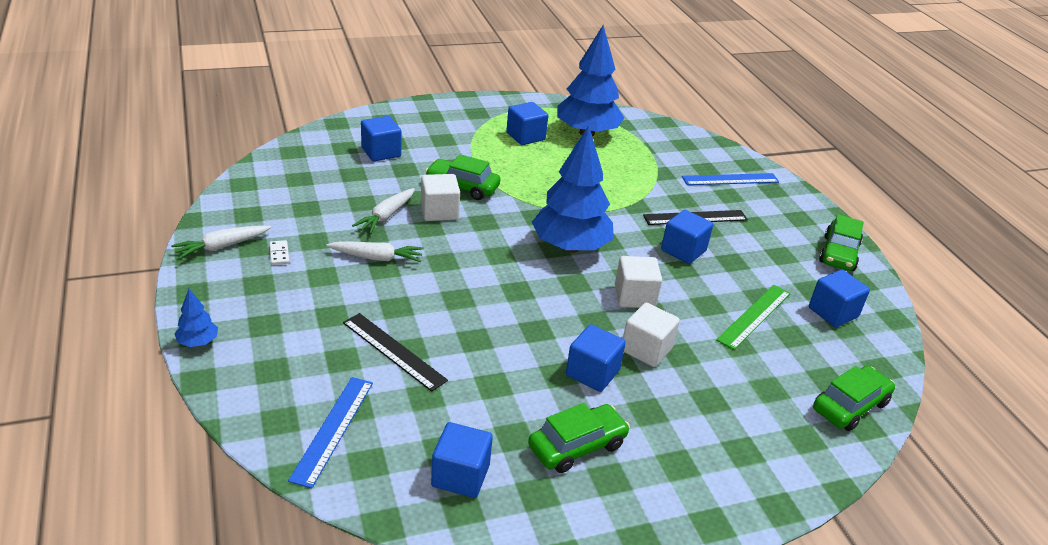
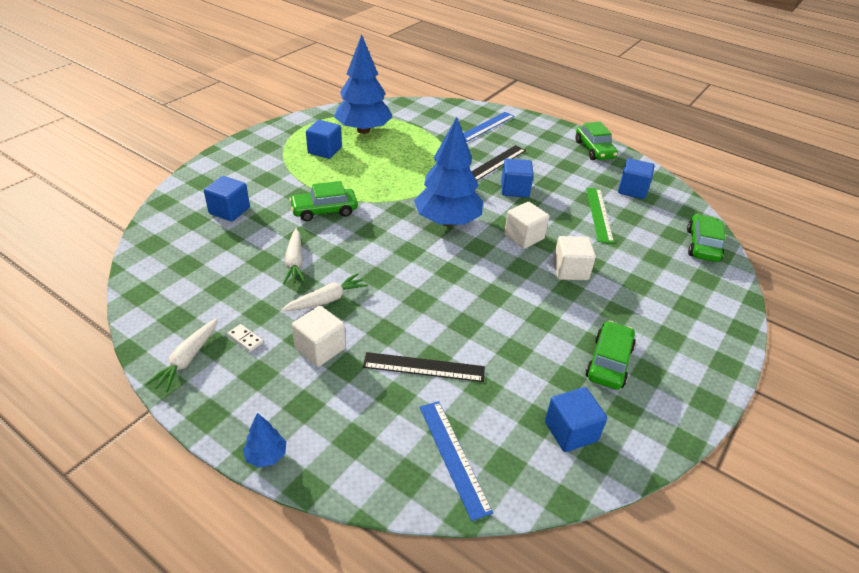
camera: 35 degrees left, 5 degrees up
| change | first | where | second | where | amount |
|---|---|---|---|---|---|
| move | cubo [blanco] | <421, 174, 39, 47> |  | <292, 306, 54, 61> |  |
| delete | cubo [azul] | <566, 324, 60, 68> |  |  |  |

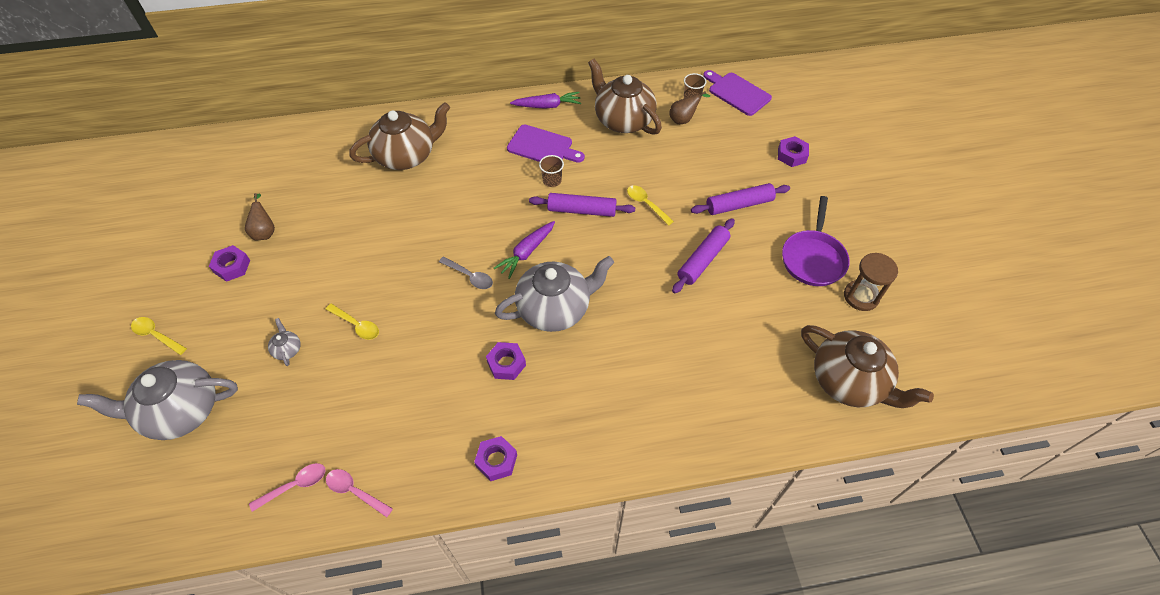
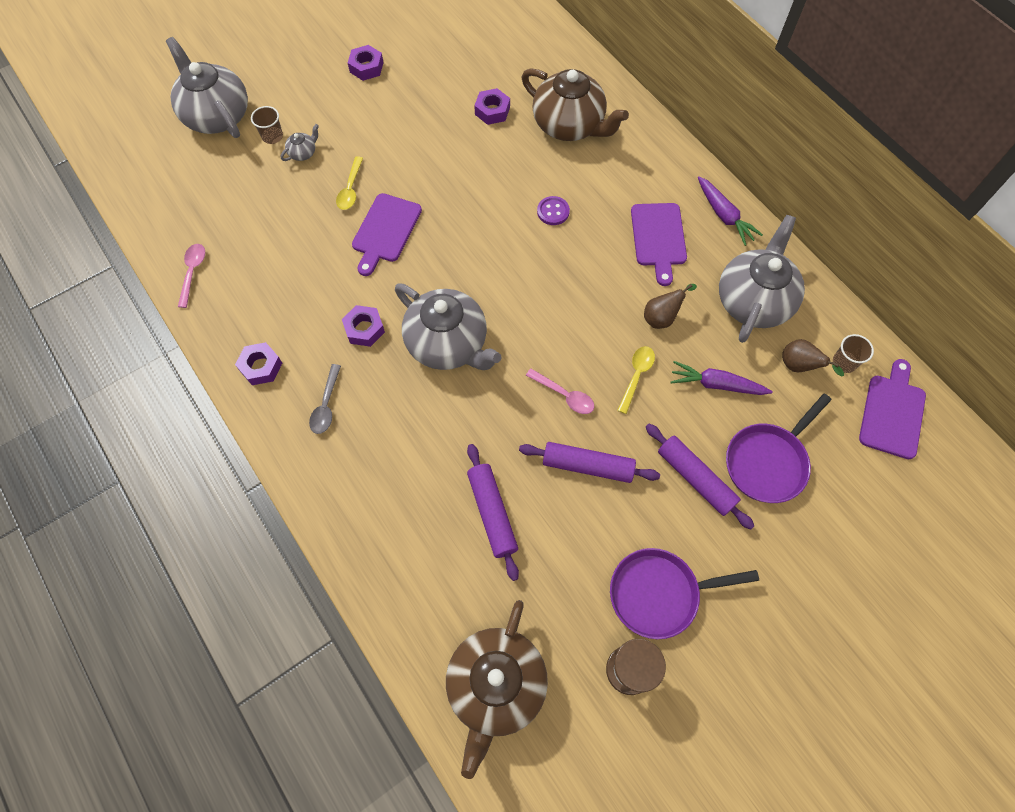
camera: 65 degrees right, 10 degrees up
| change | first | where | second | where | amount |
|---|---|---|---|---|---|
| recolor | tetera [marrón] | <588, 59, 74, 76> | tetera [gris] | <719, 215, 86, 128> |  |
| move | tuerca [morado] | <778, 136, 31, 31> |  | <474, 88, 36, 37> |  |
| move | vaso [marrón] | <539, 155, 25, 32> |  | <251, 106, 32, 38> |  |
| move | pera [marrón] | <245, 193, 30, 47> |  | <644, 284, 53, 45> |  |
| move | rodillo [morado] | <529, 193, 107, 24> |  | <467, 444, 52, 137> |  |
| move | zanahoria [morado] | <494, 221, 61, 58> |  | <670, 361, 103, 34> |  |
| move | cuchara [gris] | <439, 257, 54, 32> |  | <309, 364, 32, 70> |  |
| delete | cuchara [amarillo] | <131, 317, 56, 38> |  |  |  |
| move | cuchara [rosa] | <249, 463, 77, 49> |  | <526, 369, 68, 45> |  |
| insert |  |  | tabla de cortar [morado] | <352, 193, 70, 83> |  |
| insert |  |  | botón [morado] | <537, 196, 33, 29> |  |
| insert |  |  | sartén [morado] | <726, 394, 105, 109> |  |

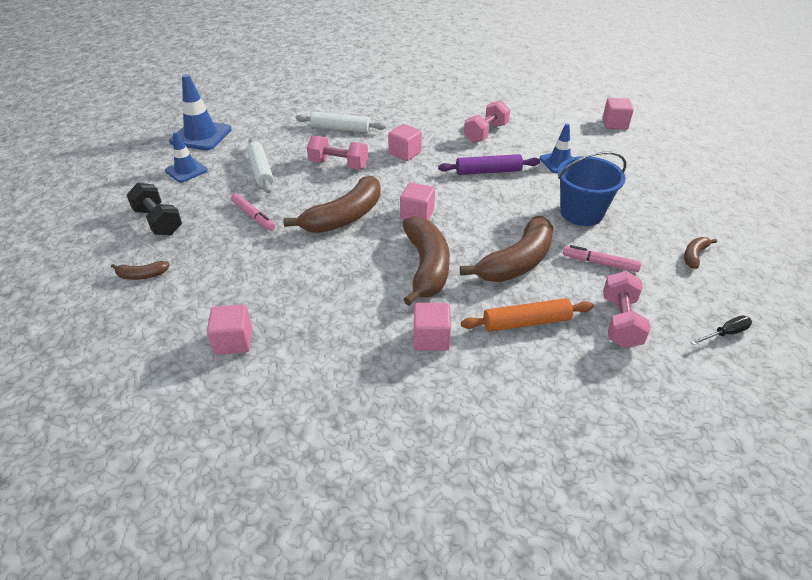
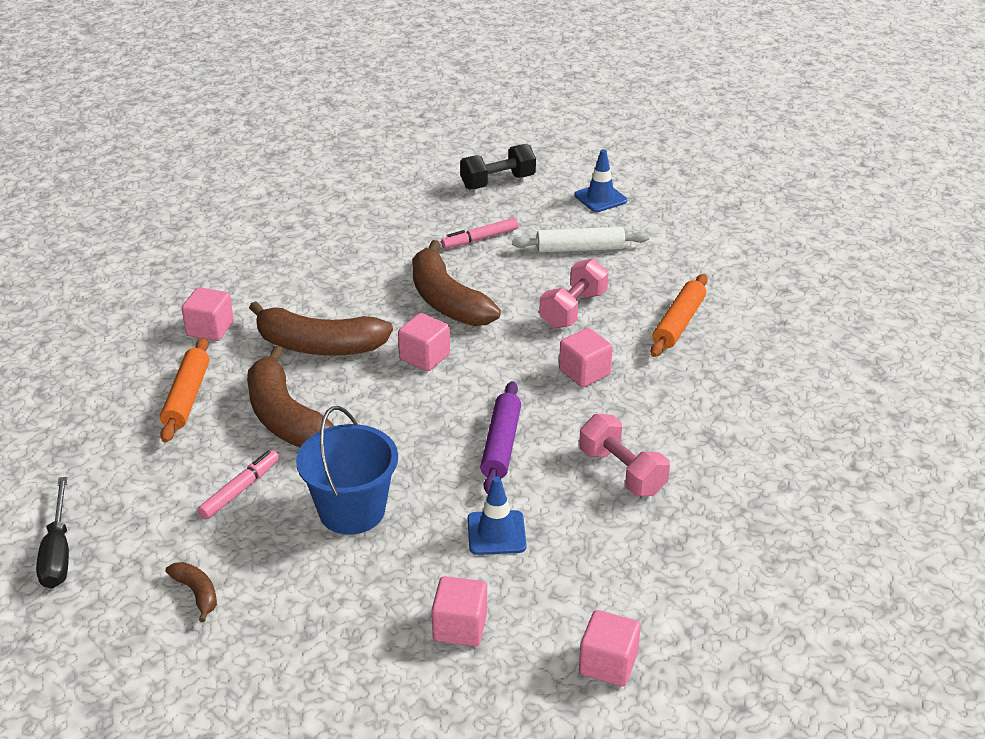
camera: 105 degrees right, 5 degrees down
| change | first | where | second | where | amount |
|---|---|---|---|---|---|
| delete | cono de tráfico [azul] | <169, 74, 63, 76> |  |  |  |
| recolor | rodillo [blanco] | <296, 112, 90, 21> | rodillo [naranja] | <650, 274, 58, 83> |  |
| delete | plátano [marrón] | <111, 261, 59, 19> |  |  |  |
| delete | mancuerna [rosa] | <603, 271, 48, 77> |  |  |  |
| move | cubo [rosa] | <207, 305, 45, 49> |  | <432, 576, 55, 70> |  |
| resize | destornillador [negro] | <691, 316, 61, 29> |  | <36, 477, 33, 112> | x1.55 |

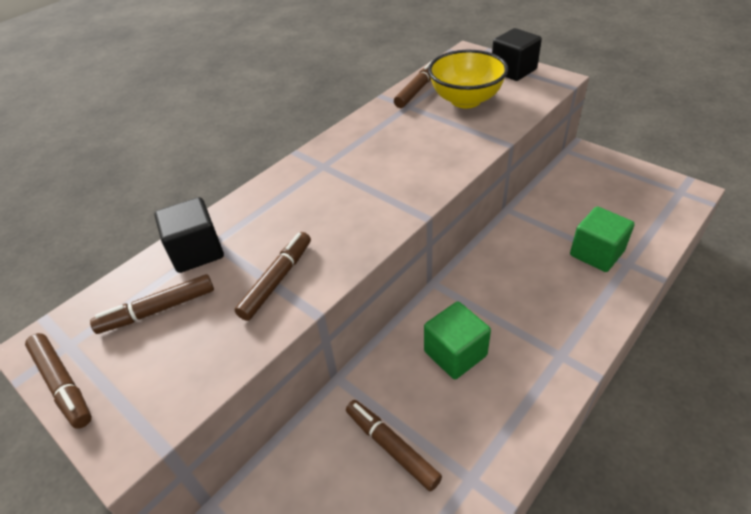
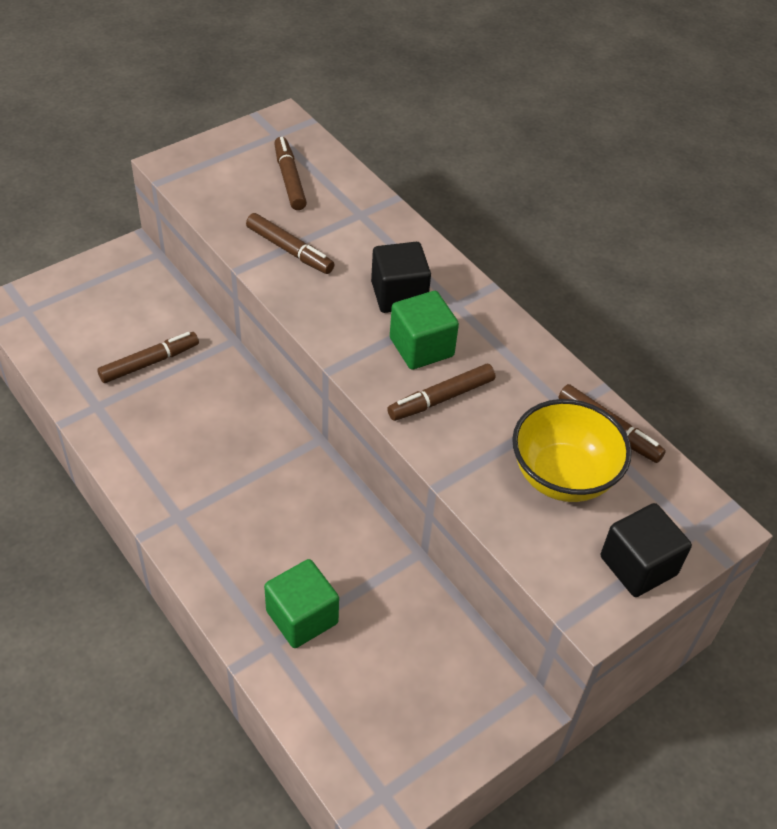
camera: 95 degrees right, 5 degrees up
| change | first | where | second | where | amount |
|---|---|---|---|---|---|
| move | cubo [negro] | <155, 197, 69, 76> |  | <371, 242, 60, 71> |  |
| move | cubo [verde] | <424, 302, 67, 77> |  | <390, 291, 69, 79> |  |
| move | rotulador [marrón] | <25, 333, 67, 96> |  | <387, 364, 108, 57> |  |

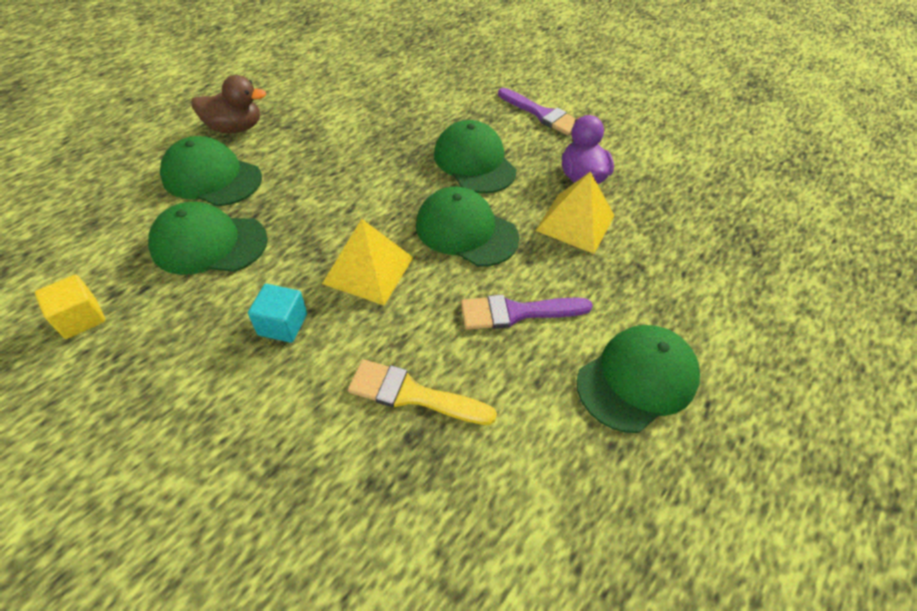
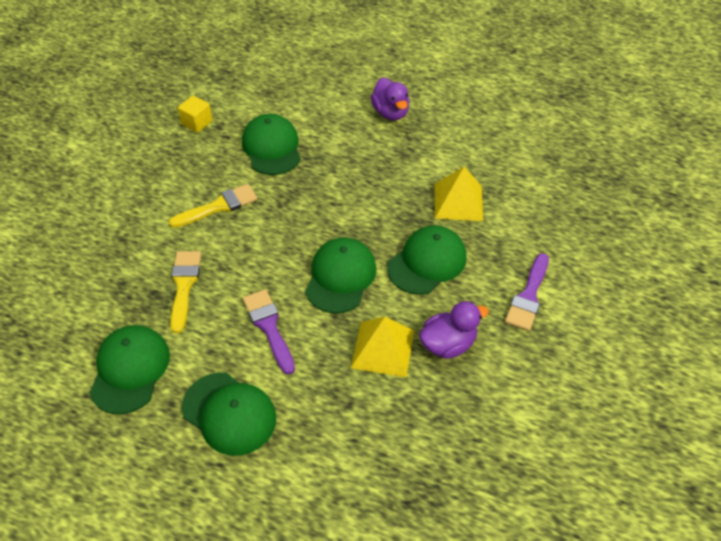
camera: 75 degrees right, 0 degrees up
| change | first | where | second | where | amount |
|---|---|---|---|---|---|
| recolor | pato [marrón] | <191, 75, 75, 58> | pato [morado] | <371, 77, 39, 43> |  |
| move | gorra [verde] | <160, 136, 102, 70> |  | <90, 325, 80, 89> |  |
| move | pirámide [amarillo] | <322, 219, 91, 86> |  | <435, 166, 48, 55> |  |
| replace | cubo [turquesa] | <248, 284, 59, 59> | pincel [amarillo] | <169, 184, 89, 44> |  |

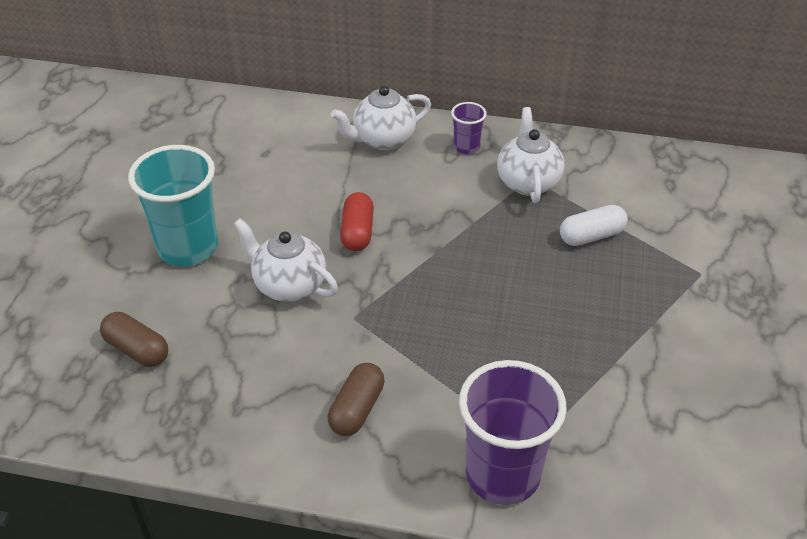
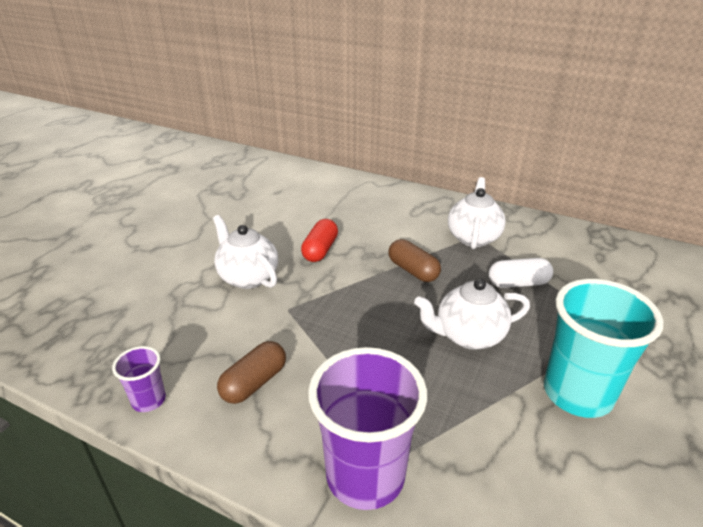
camera: 15 degrees right, 10 degrees down
| change | first | where | second | where | amount |
|---|---|---|---|---|---|
| move | tetera [blanco] | <331, 86, 100, 64> |  | <414, 279, 116, 71> |  |
| move | vaso [morado] | <451, 102, 36, 53> |  | <112, 346, 54, 66> |  |
| move | vaso [turquesa] | <128, 145, 90, 121> |  | <544, 279, 119, 139> |  |
| move | cápsula [marrón] | <100, 312, 68, 55> |  | <388, 239, 53, 43> |  |

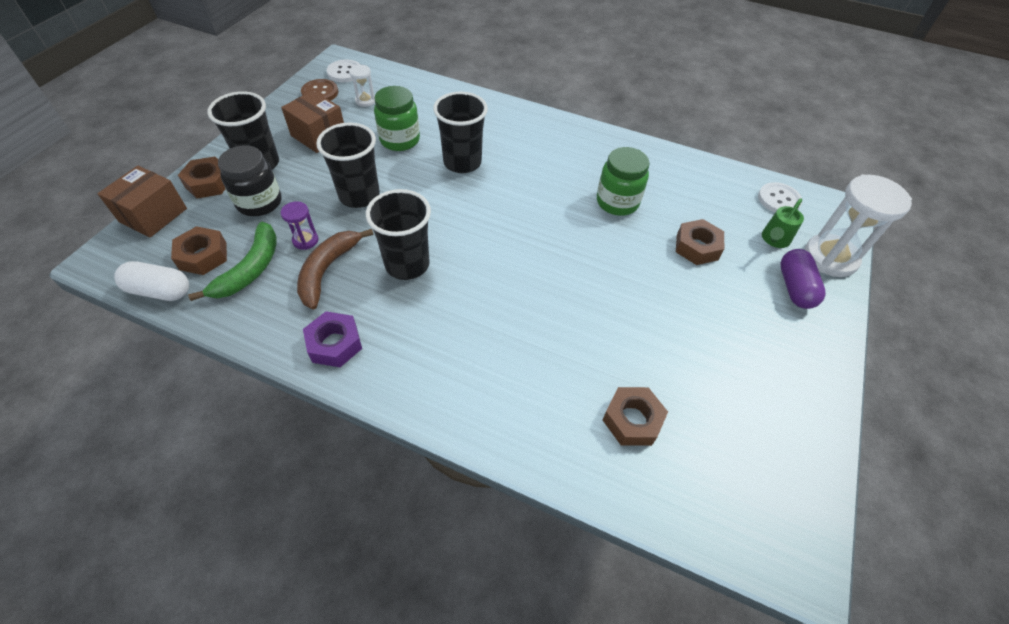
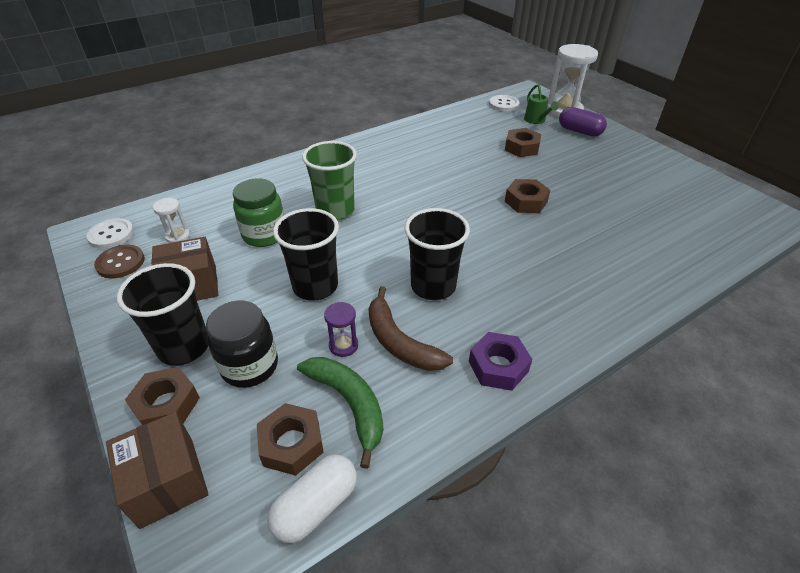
camera: 55 degrees left, 10 degrees down
| change | first | where | second | where | amount |
|---|---|---|---|---|---|
| recolor | vaso [negro] | <433, 92, 55, 81> | vaso [verde] | <302, 141, 55, 79> |  |
| delete | tarro [verde] | <597, 147, 53, 69> |  |  |  |
| move | tuerca [marrón] | <603, 387, 65, 59> |  | <505, 179, 45, 34> |  |

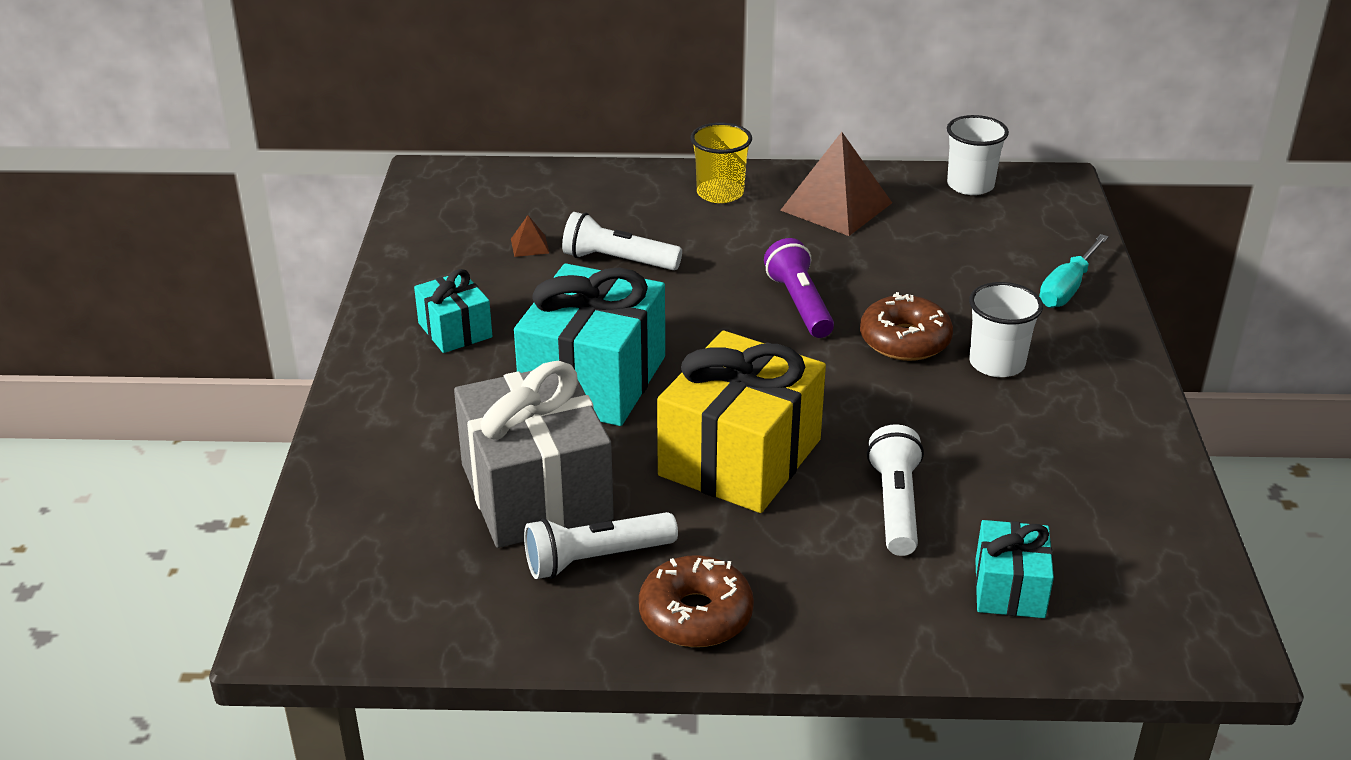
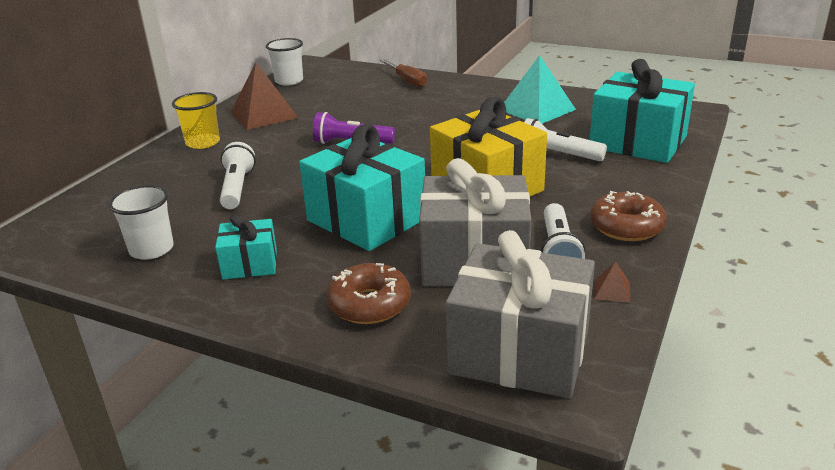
camera: 65 degrees left, 5 degrees down
| change | first | where | second | where | amount |
|---|---|---|---|---|---|
| rotate | lámpara de mano [blanco] | <562, 212, 120, 58> |  | <220, 142, 36, 67> | 135 degrees clockwise |
| move | pirámide [marrón] | <511, 215, 38, 42> |  | <594, 261, 36, 42> |  |
| recolor | destornillador [turquesa] | <1039, 234, 70, 74> | destornillador [marrón] | <380, 59, 47, 28> |  |
| move | vaso [blanco] | <969, 282, 74, 95> |  | <108, 185, 66, 75> |  |
| move | rosquilla [marrón] | <860, 292, 93, 69> |  | <326, 263, 85, 61> |  |
| resize | regalo [turquesa] | <975, 520, 79, 98> |  | <590, 59, 105, 104> | x1.93 |
| insert |  |  | pirámide [turquesa] | <504, 55, 72, 69> |  |
| insert |  |  | regalo [gris] | <446, 230, 149, 168> |  |

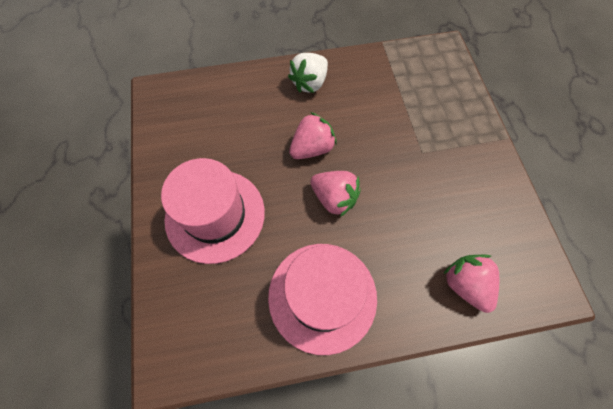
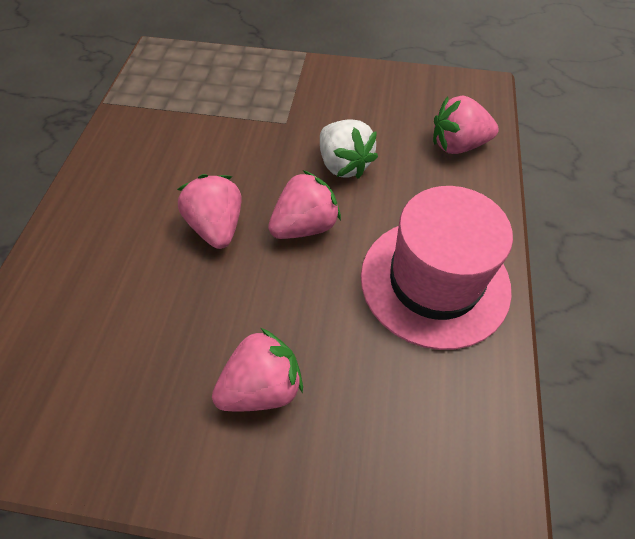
camera: 70 degrees left, 10 degrees down
| change | first | where | second | where | amount |
|---|---|---|---|---|---|
| move | fresa [blanco] | <288, 53, 40, 40> |  | <320, 119, 58, 60> |  |
| replace | sombrero [rosa] | <161, 158, 104, 106> | fresa [rosa] | <212, 328, 91, 83> |  |

